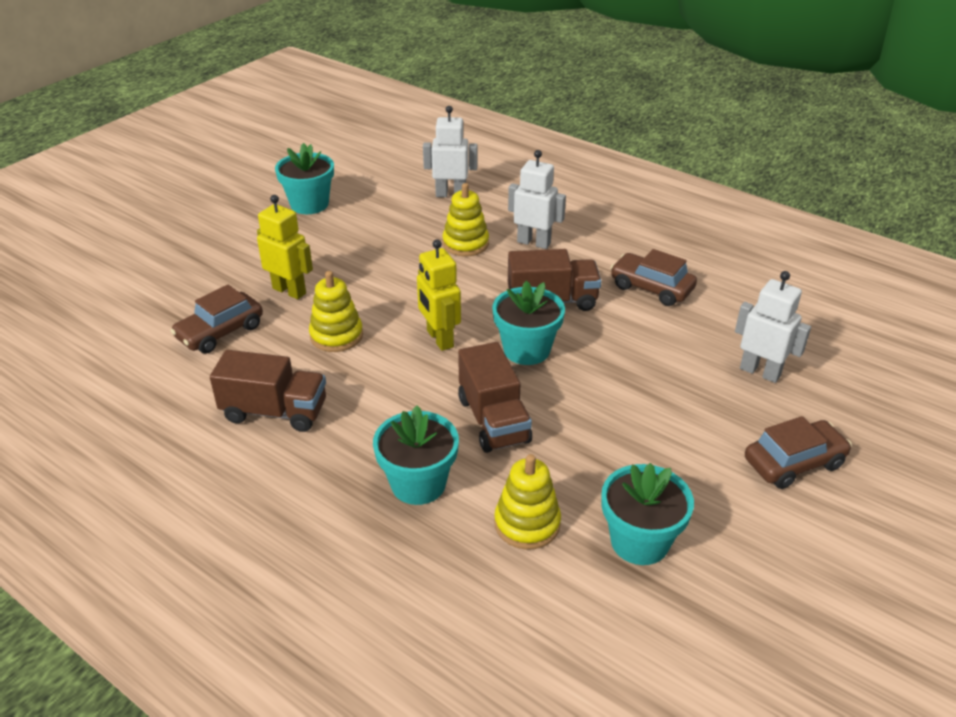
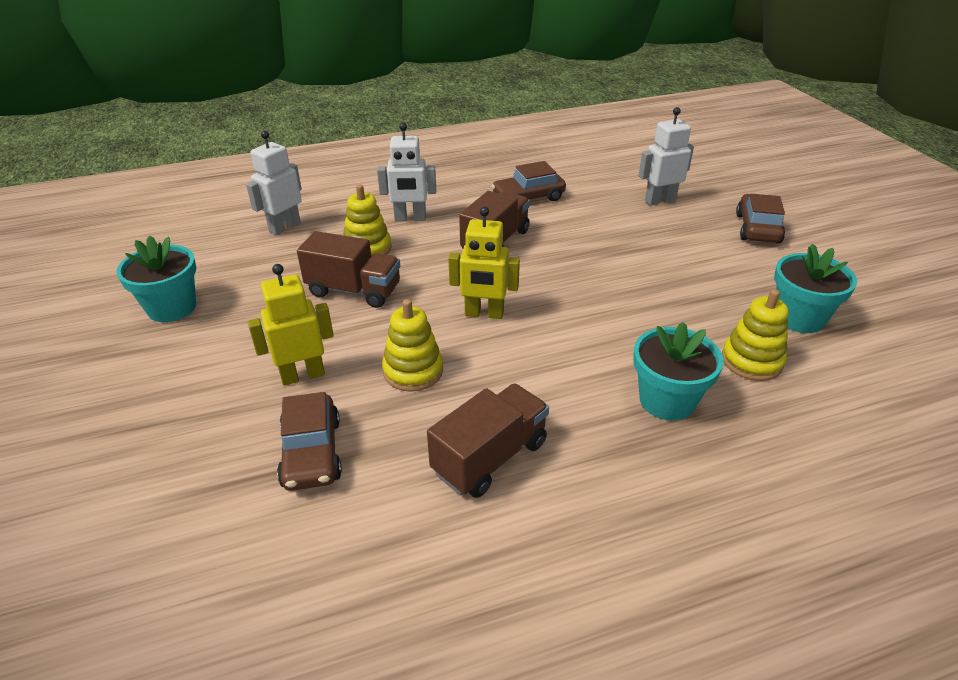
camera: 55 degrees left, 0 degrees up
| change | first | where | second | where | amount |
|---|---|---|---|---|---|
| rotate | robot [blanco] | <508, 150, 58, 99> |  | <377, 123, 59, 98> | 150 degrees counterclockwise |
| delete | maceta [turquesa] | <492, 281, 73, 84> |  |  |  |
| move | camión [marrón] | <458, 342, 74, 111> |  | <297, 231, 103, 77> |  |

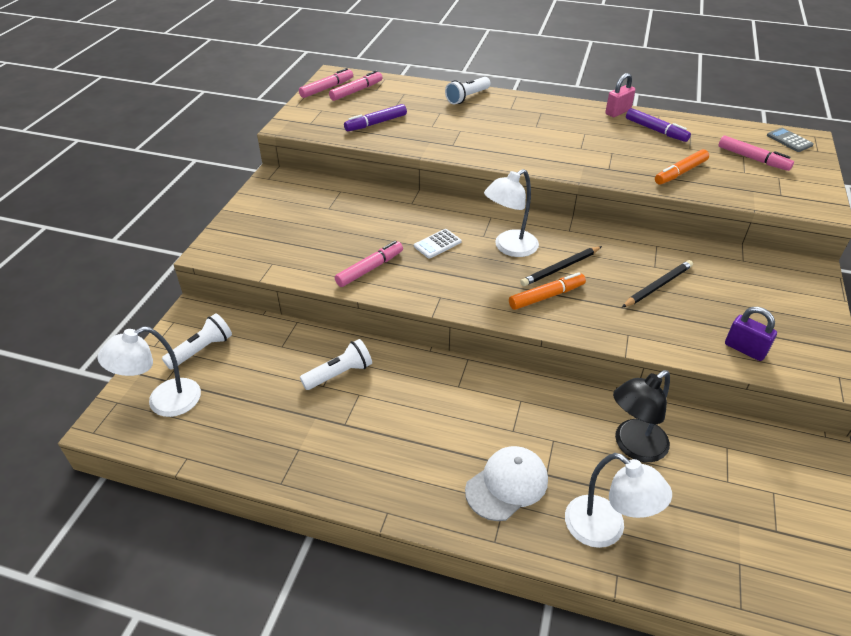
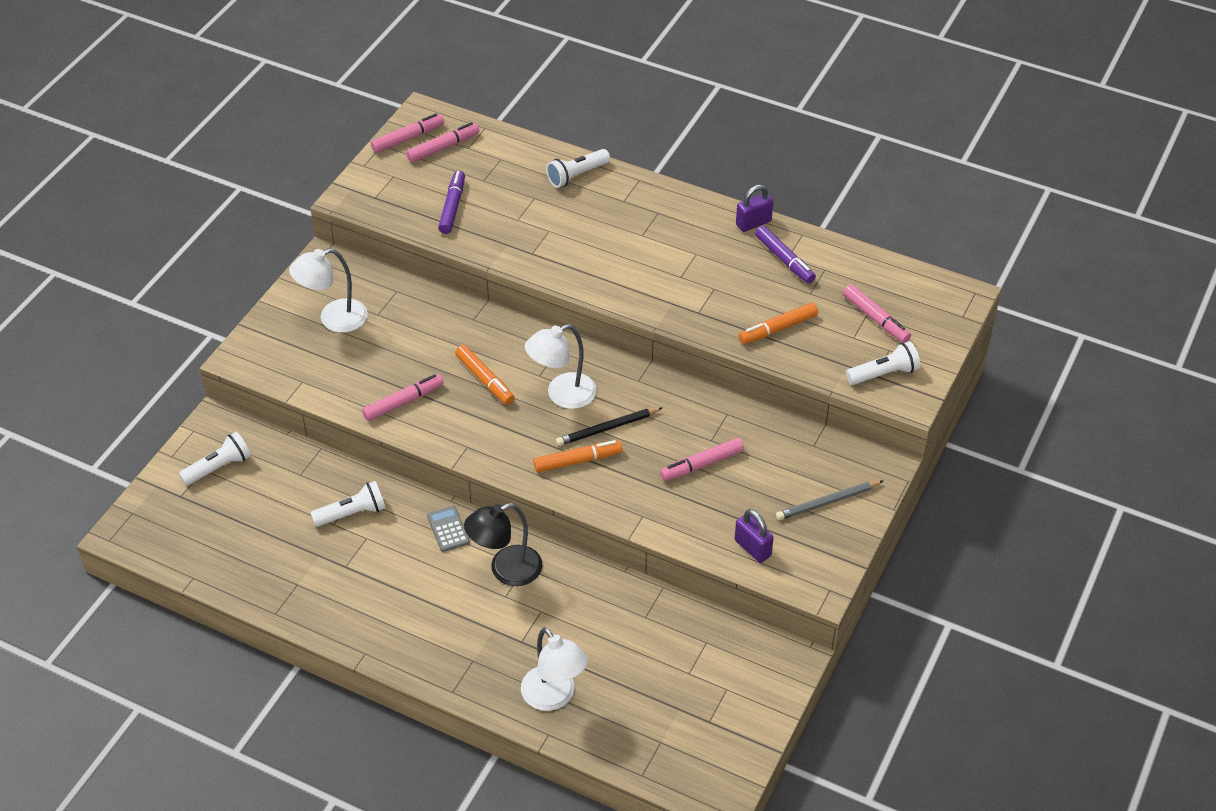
camera: 10 degrees right, 5 degrees up
| change | first | where | second | where | amount |
|---|---|---|---|---|---|
| recolor | candado [rosa] | <605, 73, 30, 44> | candado [morado] | <736, 184, 37, 48> |  |
| rotate | rotulador [morado] | <344, 104, 63, 27> |  | <438, 171, 27, 63> | 120 degrees clockwise |
| move | calculadora [gris] | <767, 128, 47, 24> |  | <427, 506, 43, 46> |  |
| replace | calculadora [blanco] | <414, 229, 48, 30> | rotulador [naranja] | <455, 345, 60, 60> |  |
| replace | lápiz [negro] | <622, 260, 71, 48> | rotulador [rosa] | <660, 438, 84, 43> |  |
| move | lámpara [blanco] | <98, 326, 103, 91> |  | <289, 248, 79, 85> |  |
| move | lámpara [negro] | <613, 370, 57, 92> |  | <464, 503, 78, 83> |  |
| delete | gorra [blanco] | <465, 446, 83, 75> |  |  |  |
| insert |  |  | lámpara de mano [blanco] | <846, 341, 74, 44> |  |
| insert |  |  | lápiz [gris] | <776, 481, 107, 39> |  |

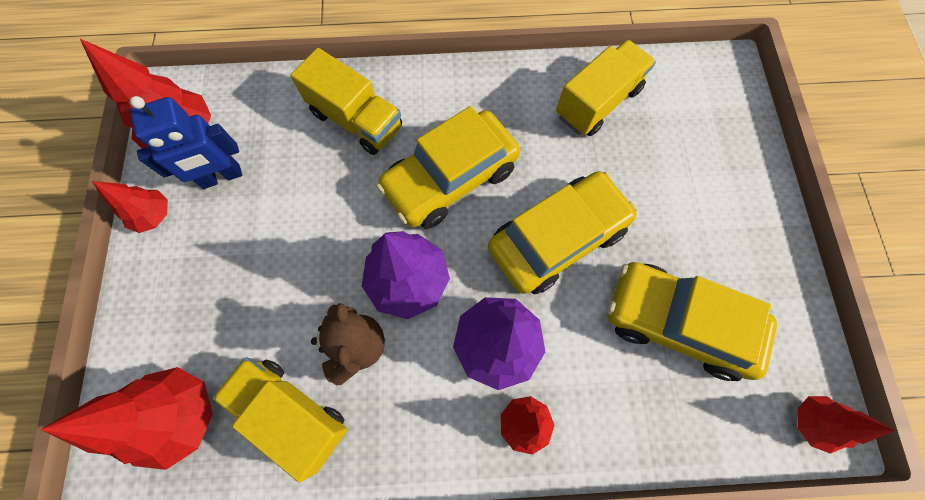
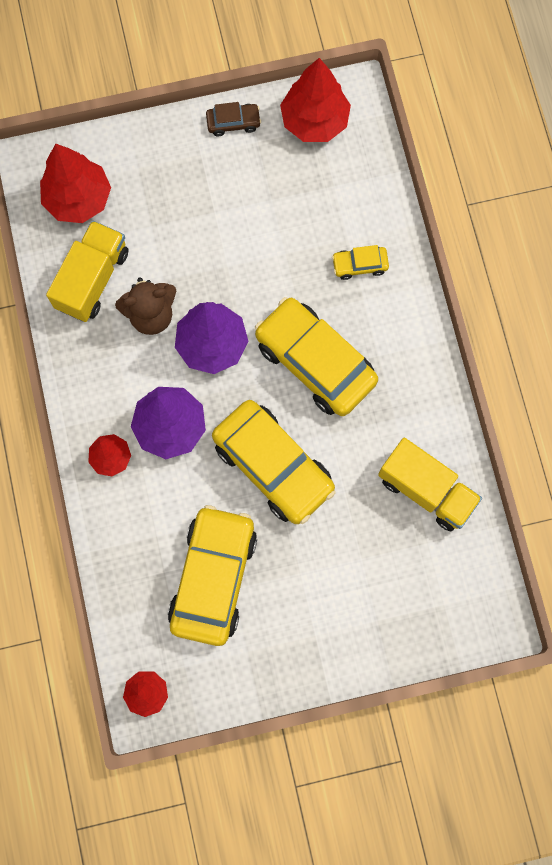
camera: 80 degrees right, 5 degrees up
| change | first | where | second | where | amount |
|---|---|---|---|---|---|
| replace | camión [amarillo] | <290, 48, 112, 107> | coche [amarillo] | <332, 245, 57, 35> |  |
| delete | robot [azul] | <130, 96, 112, 93> |  |  |  |
| replace | árbol [rojo] | <92, 181, 76, 52> | coche [marrón] | <206, 102, 55, 34> |  |

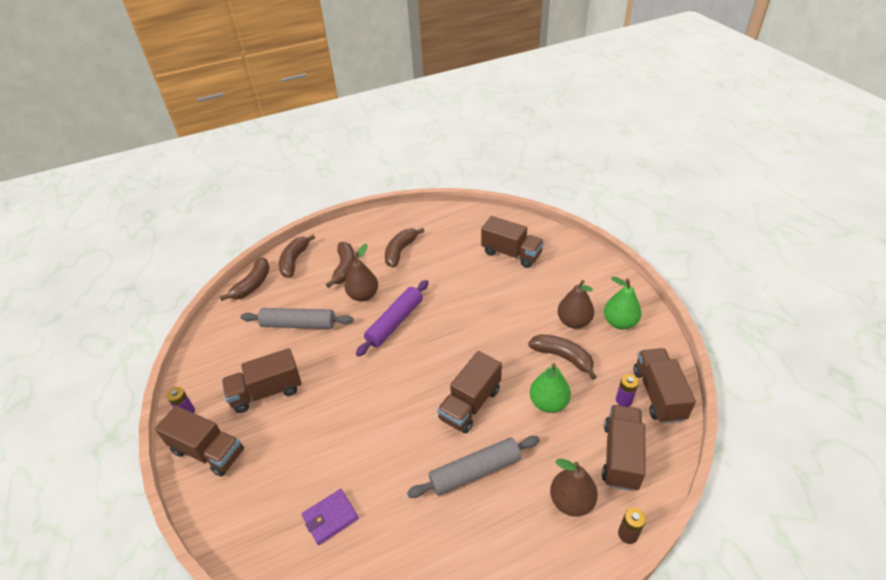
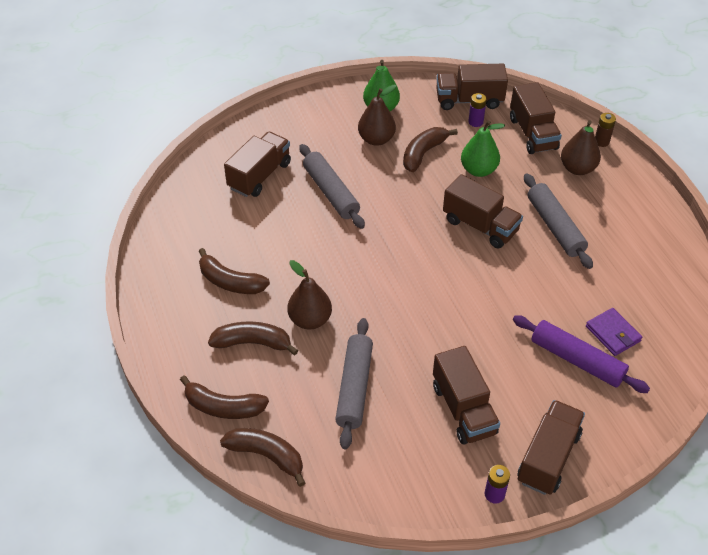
camera: 90 degrees left, 5 degrees up
| change | first | where | second | where | amount |
|---|---|---|---|---|---|
| move | rodillo [morado] | <356, 280, 73, 77> |  | <513, 315, 137, 78> |  |
| rotate | camión [marrón] | <602, 405, 44, 86> |  | <510, 82, 52, 72> | 120 degrees counterclockwise |
| insert |  |  | rodillo [gris] | <299, 144, 66, 85> |  |

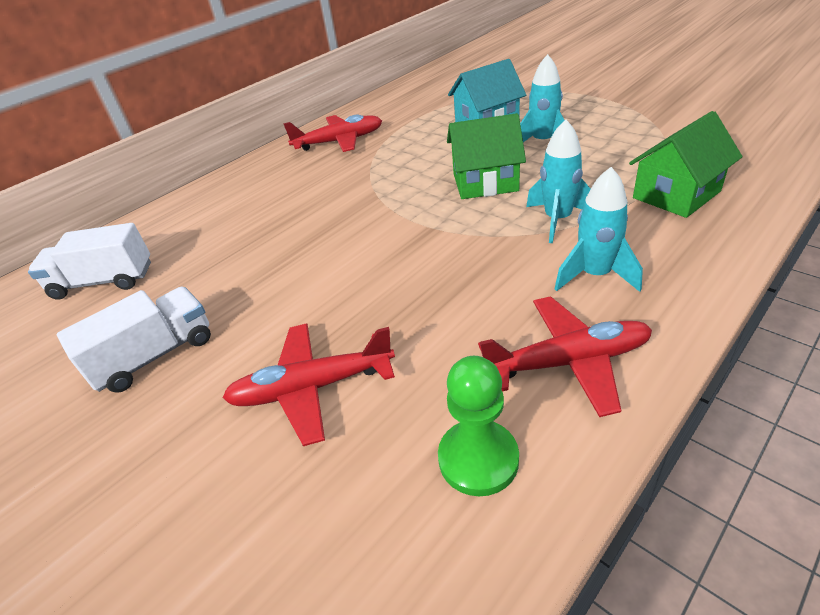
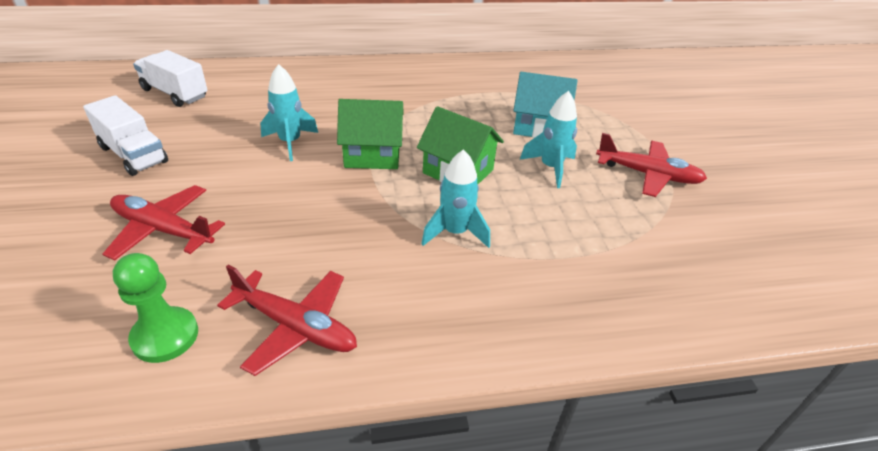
camera: 30 degrees right, 0 degrees up
| change | first | where | second | where | amount |
|---|---|---|---|---|---|
| move | casa [verde] | <629, 111, 114, 107> |  | <337, 99, 67, 70> |  |
| move | avión [rojo] | <283, 115, 99, 37> |  | <596, 133, 111, 64> |  |
| move | cohete [turquesa] | <554, 167, 89, 125> |  | <261, 64, 57, 97> |  |
| rotate | camión [blanco] | <57, 287, 154, 106> |  | <83, 95, 85, 81> | 45 degrees clockwise |

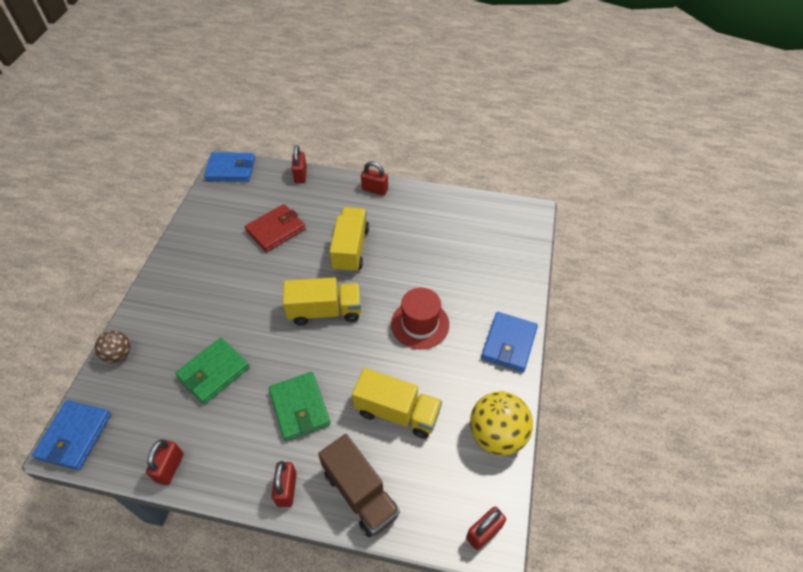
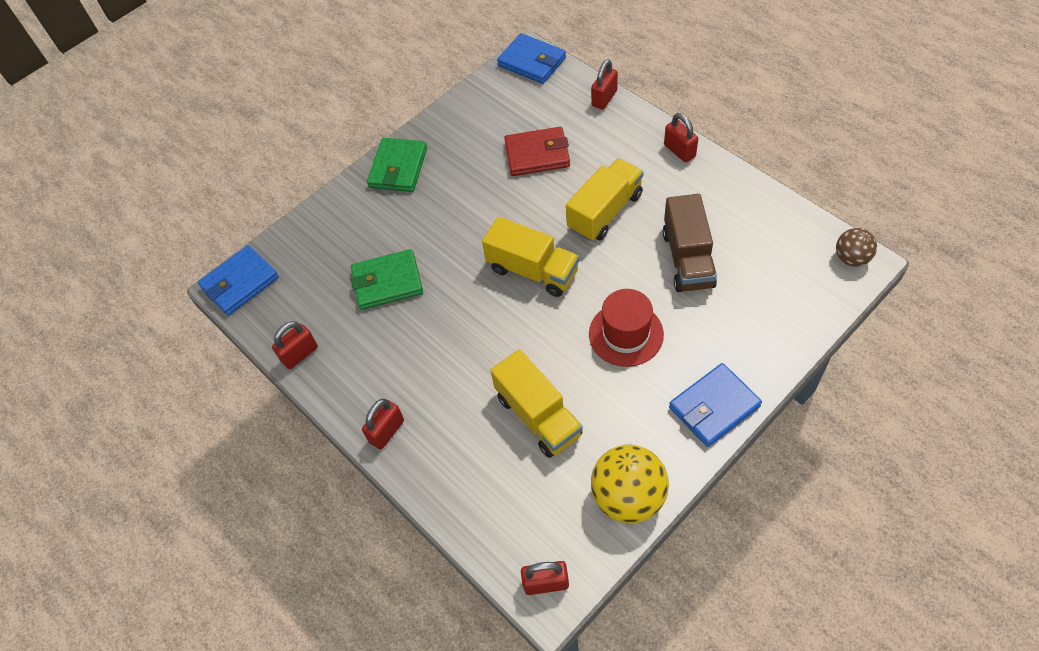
camera: 40 degrees right, 5 degrees up
| change | first | where | second | where | amount |
|---|---|---|---|---|---|
| move | pelota [marrón] | <95, 330, 35, 33> |  | <836, 228, 41, 39> |  |
| move | cartera [verde] | <269, 372, 61, 69> |  | <367, 138, 60, 54> |  |
| move | camión [marrón] | <318, 434, 82, 103> |  | <663, 194, 54, 98> |  |

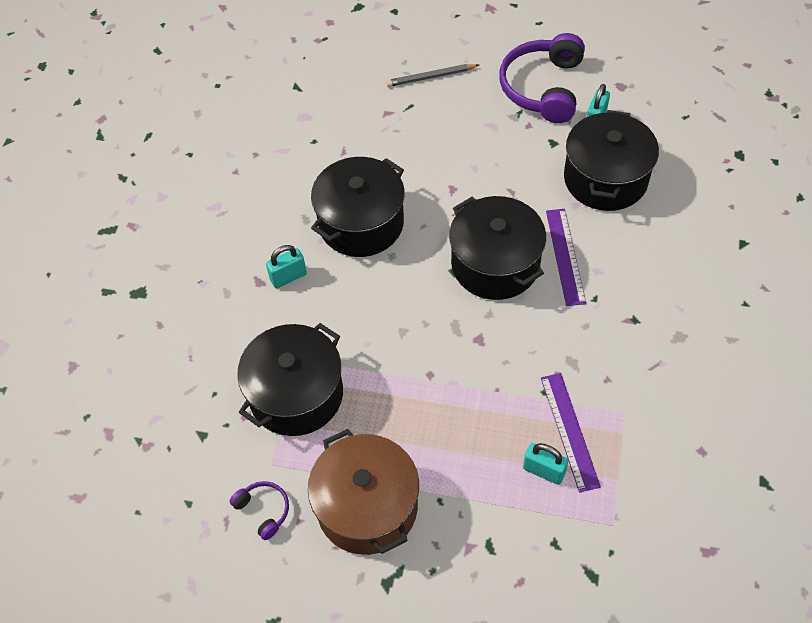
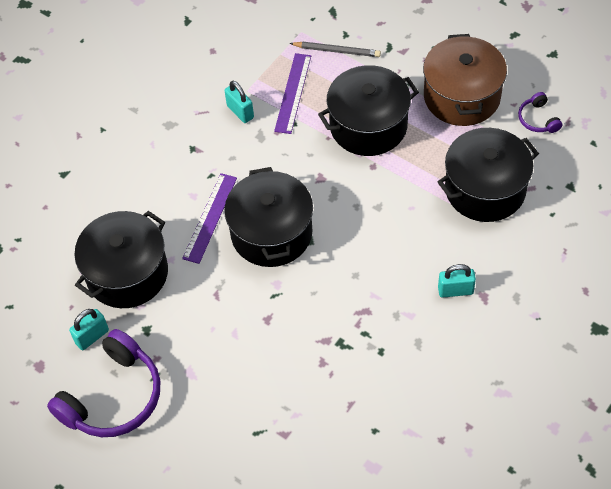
camera: 155 degrees left, 0 degrees up
| change | first | where | second | where | amount |
|---|---|---|---|---|---|
| move | lápiz [gris] | <386, 64, 93, 23> |  | <289, 42, 92, 15> |  |
| move | olla [negro] | <311, 157, 94, 100> |  | <318, 65, 101, 91> |  |
| move | candado [turquesa] | <523, 443, 45, 42> |  | <225, 81, 29, 42> |  |

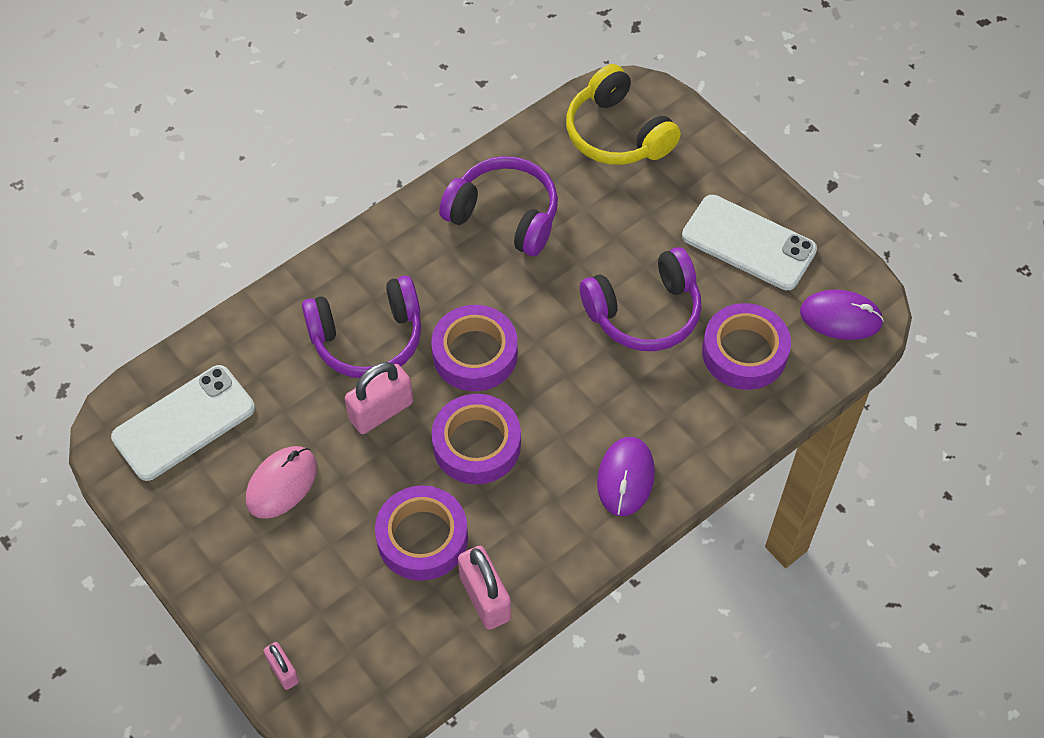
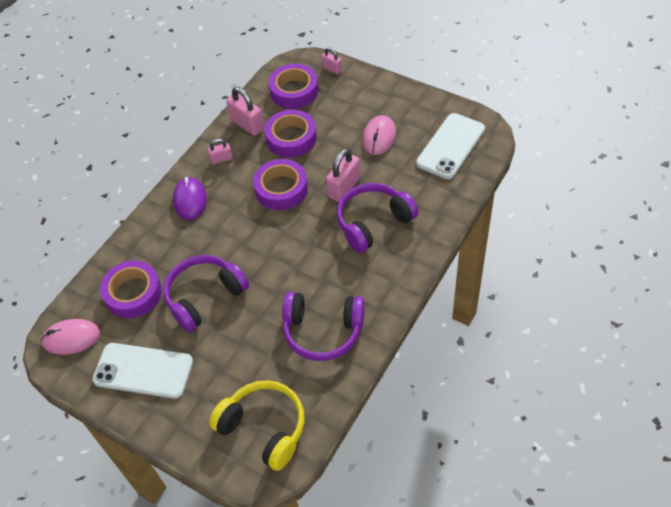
camera: 165 degrees right, 5 degrees down
| change | first | where | second | where | amount |
|---|---|---|---|---|---|
| recolor | ratón [morado] | <800, 289, 84, 51> | ratón [rosa] | <41, 319, 59, 36> |  |
| move | cinta adhesiva [morado] | <431, 305, 87, 86> |  | <269, 64, 50, 45> |  |
| insert |  |  | candado [rosa] | <208, 139, 25, 25> |  |

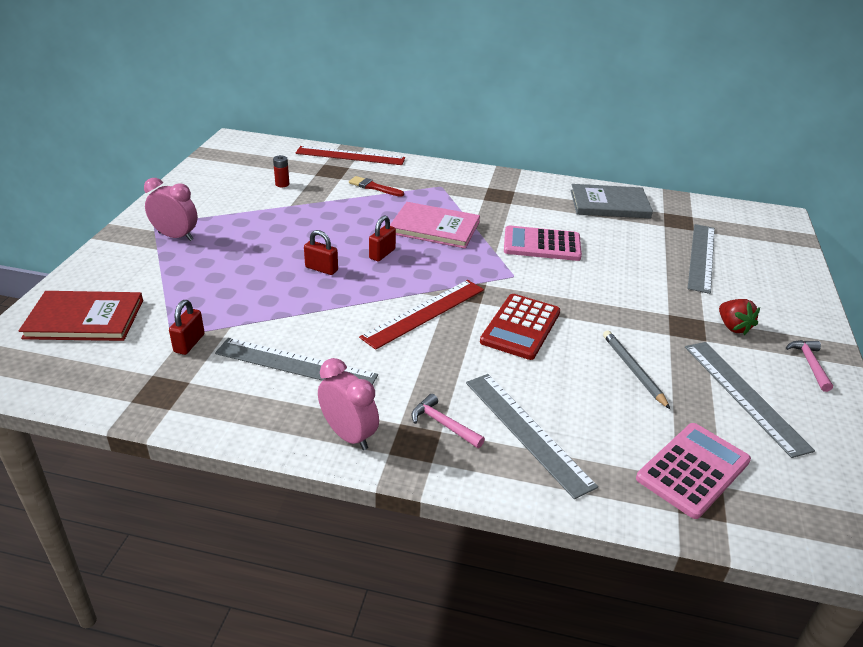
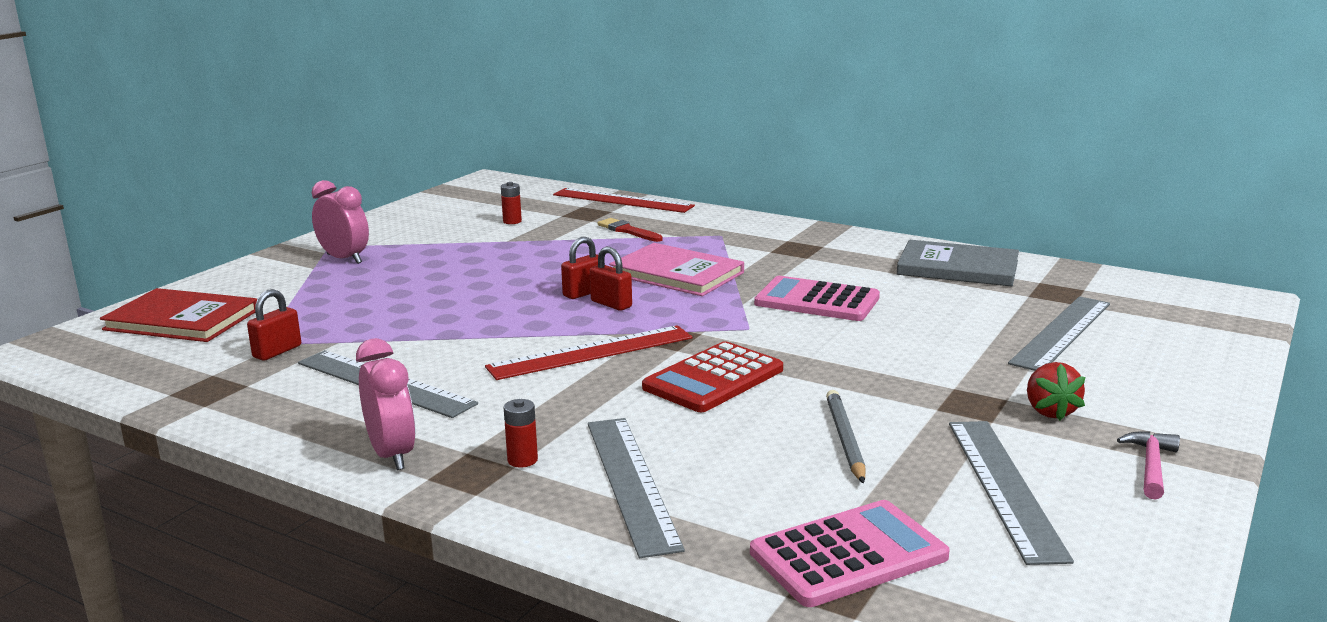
camera: 20 degrees right, 15 degrees down
| change | first | where | second | where | amount |
|---|---|---|---|---|---|
| move | candado [rojo] | <304, 230, 34, 45> |  | <590, 247, 42, 64> |  |
| replace | martillo [rosa] | <411, 394, 74, 54> | pila [rojo] | <504, 399, 34, 69> |  |

